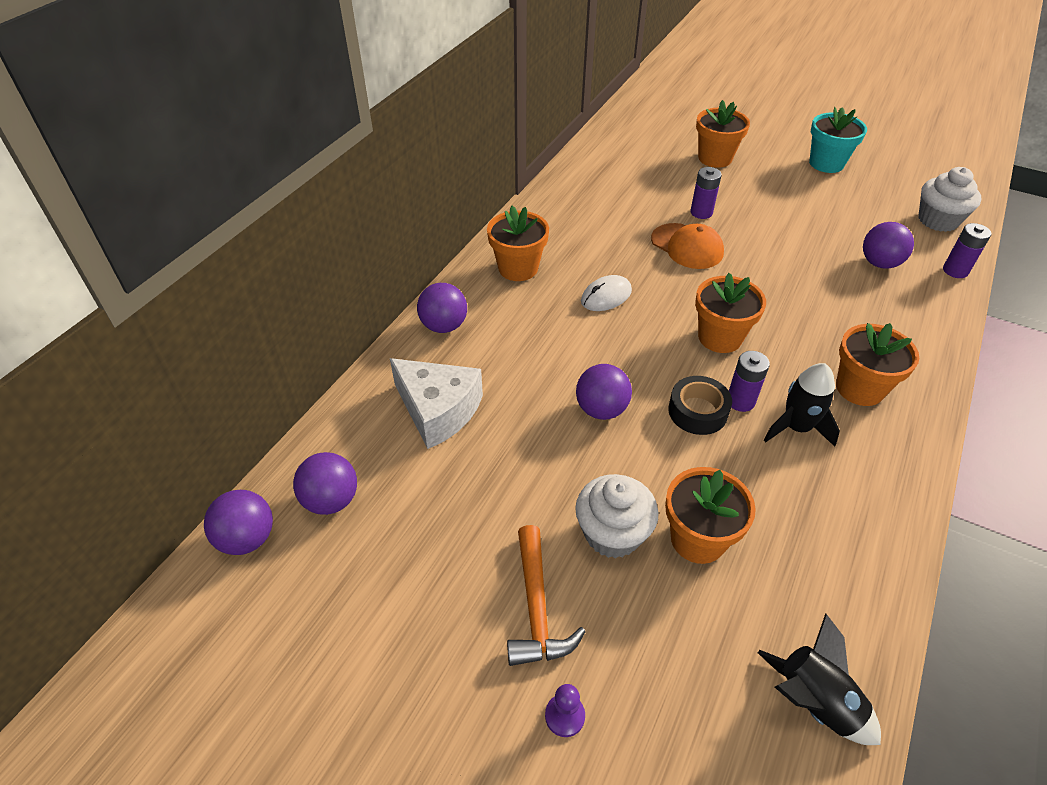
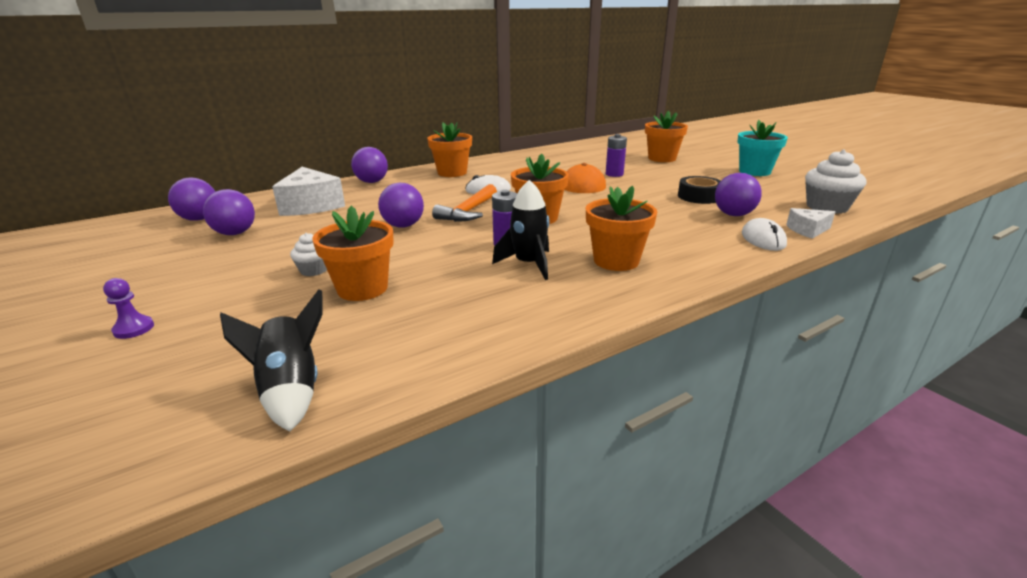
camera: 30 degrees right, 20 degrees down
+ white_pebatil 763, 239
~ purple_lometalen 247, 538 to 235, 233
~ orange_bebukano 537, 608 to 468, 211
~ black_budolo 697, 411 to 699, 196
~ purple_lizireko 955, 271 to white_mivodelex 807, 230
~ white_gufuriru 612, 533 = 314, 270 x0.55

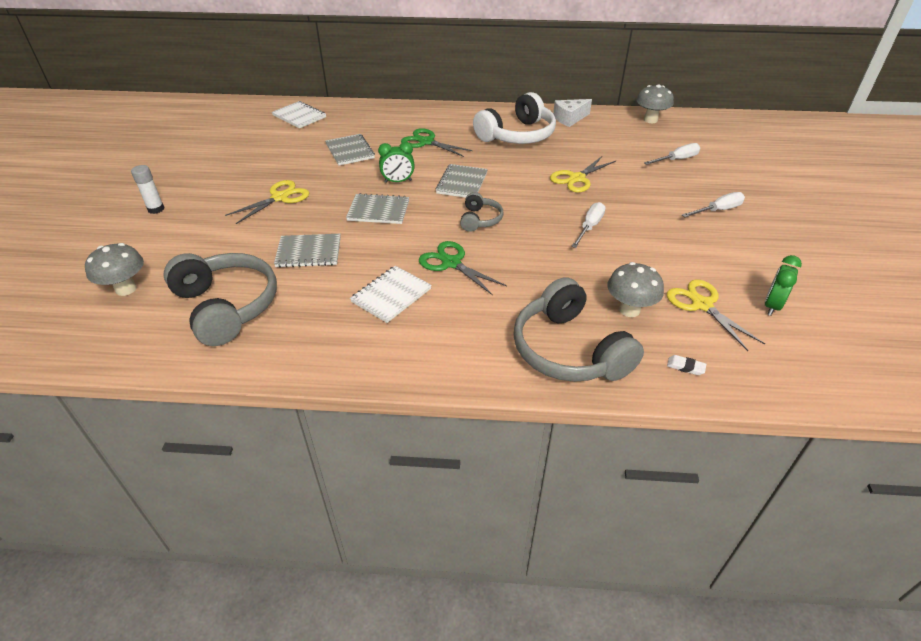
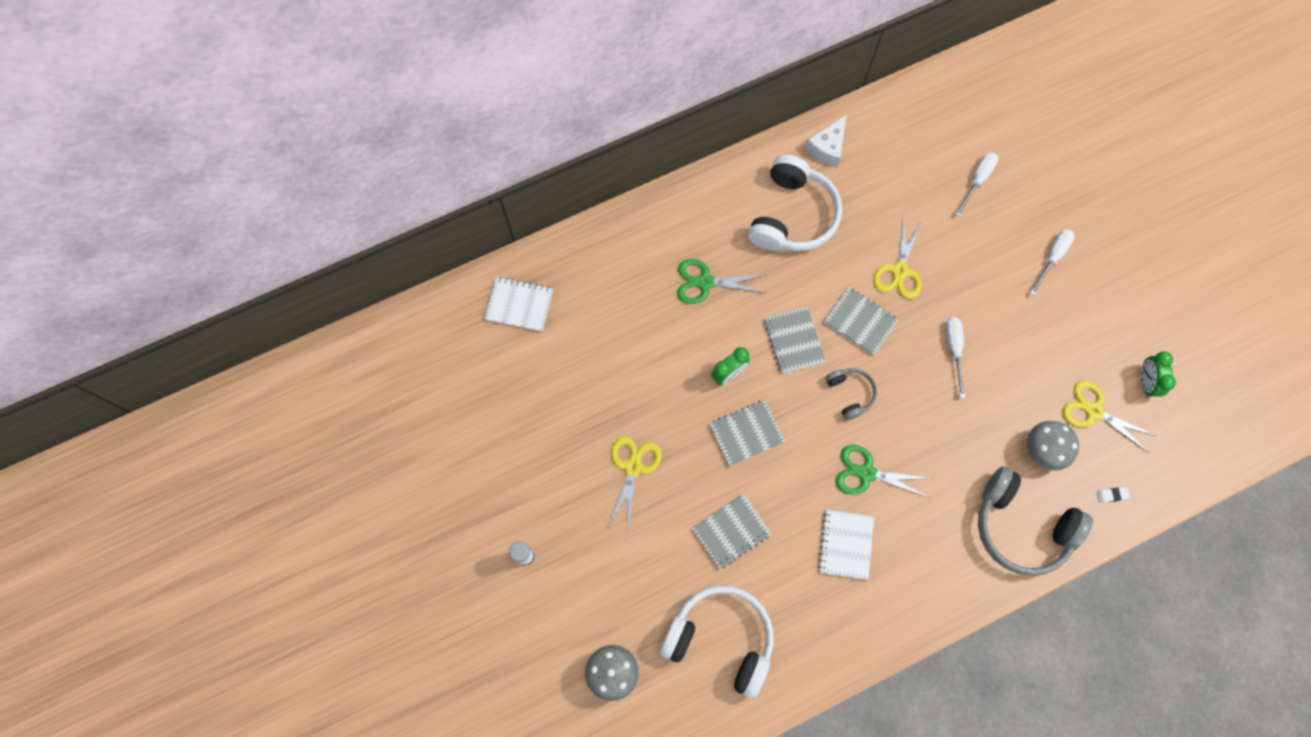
camera: 30 degrees left, 30 degrees up
- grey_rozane 650, 120
~ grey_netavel 350, 151 to 860, 322
~ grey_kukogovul 227, 306 to white_kukogovul 721, 639

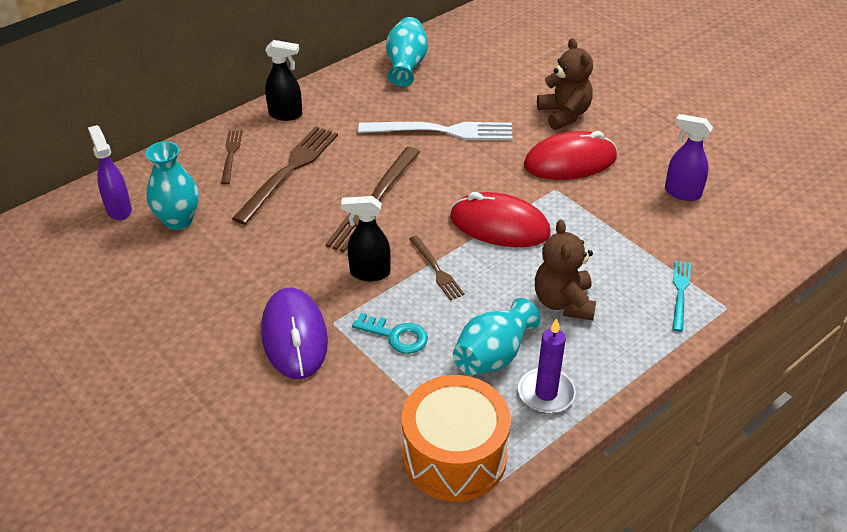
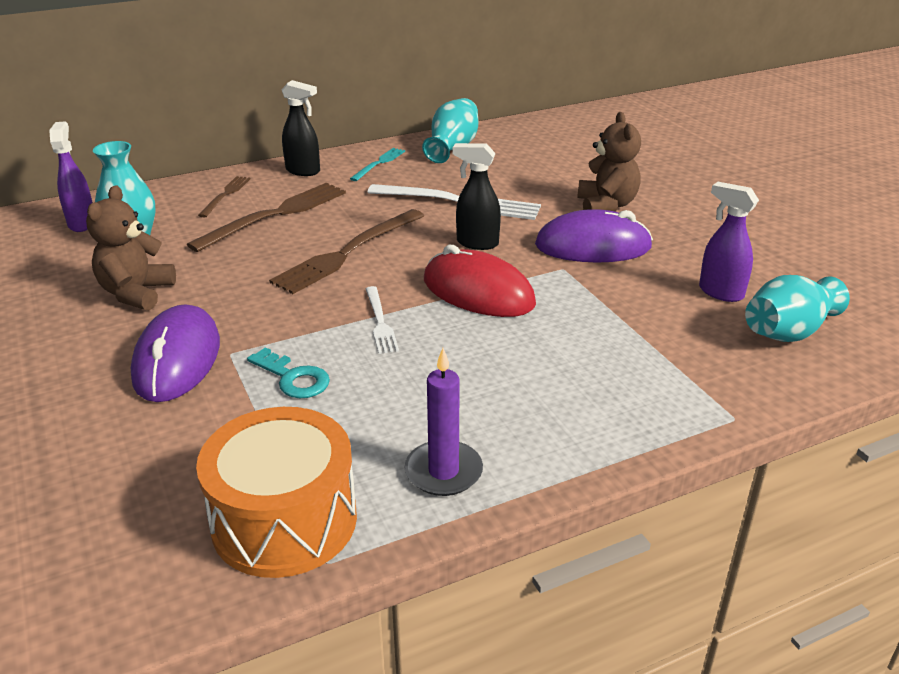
camera: 15 degrees right, 10 degrees down
~ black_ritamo 369, 273 to 477, 243
~ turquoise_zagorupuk 493, 355 to 788, 332
~ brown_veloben 563, 302 to 136, 293
~ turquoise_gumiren 680, 293 to 379, 163
~ brown_gumiren 436, 269 to white_gumiren 380, 322
~ red_pebatil 570, 162 to purple_pebatil 593, 246

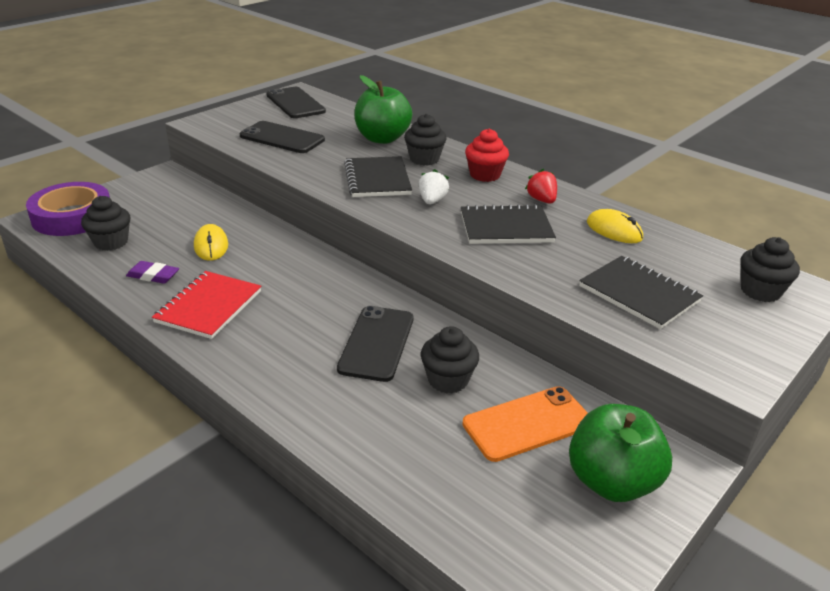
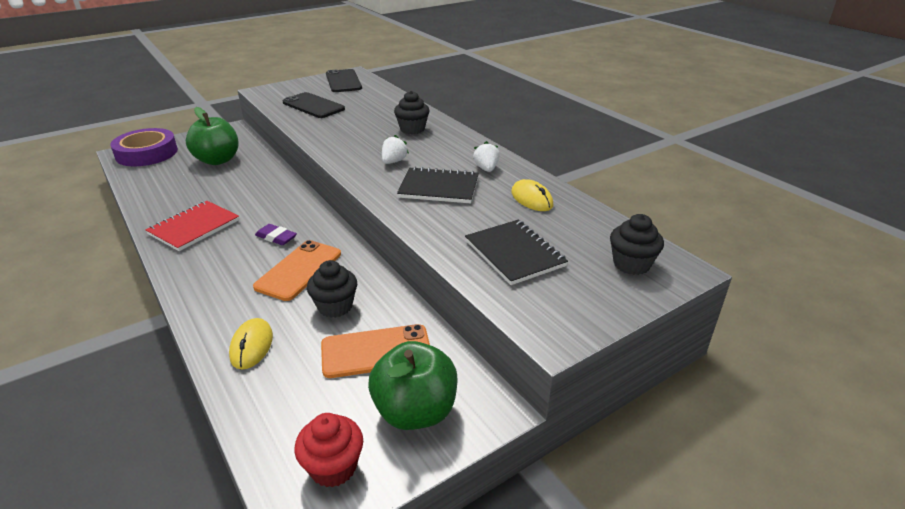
camera: 15 degrees right, 0 degrees up
- black_gufuriru 111, 242
- black_netavel 377, 179
~ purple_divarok 153, 275 to 276, 237
~ yellow_pebatil 211, 246 to 251, 346
~ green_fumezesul 382, 138 to 218, 160
~ red_gufuriru 485, 175 to 333, 467
~ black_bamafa 376, 343 to orange_bamafa 299, 270
~ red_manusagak 541, 200 to white_manusagak 486, 169

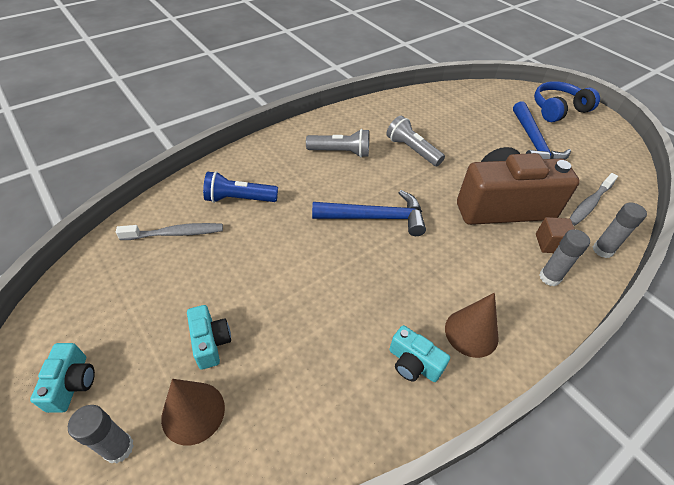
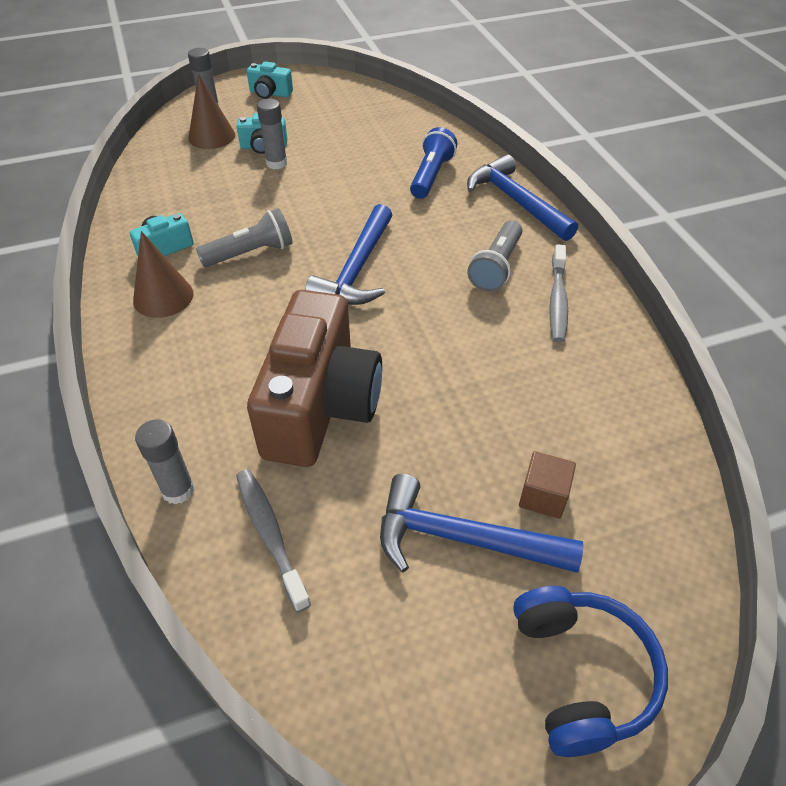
camera: 110 degrees right, 0 degrees up
+ blue_bebukano 515, 201
~ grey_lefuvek 175, 233 to 557, 300
~ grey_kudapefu 412, 150 to 250, 253
~ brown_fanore 550, 243 to 543, 496
~ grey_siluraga 549, 277 to 276, 163

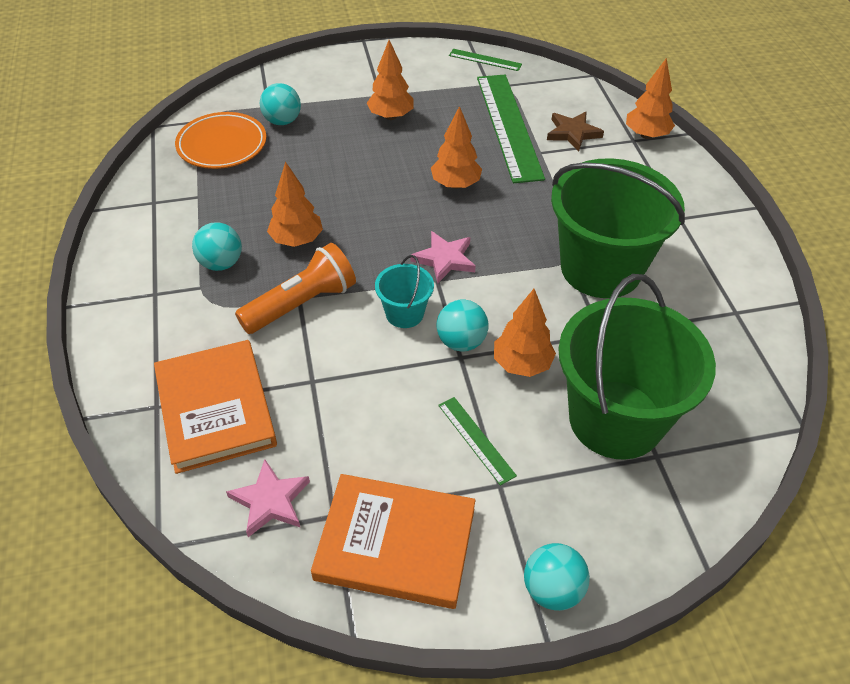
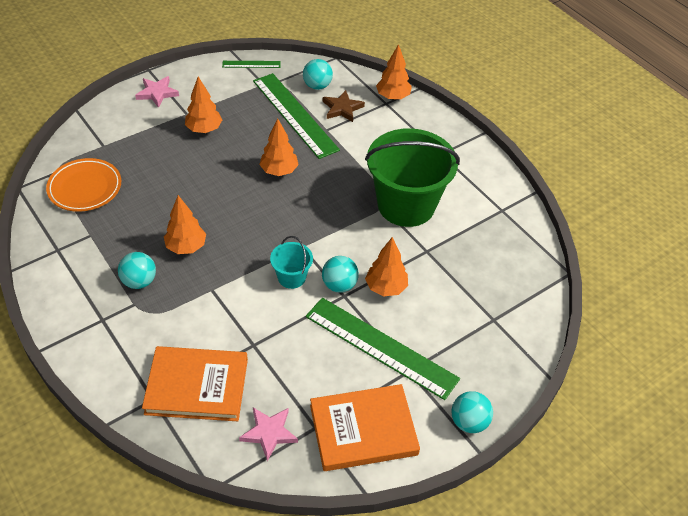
camera: 25 degrees left, 0 degrees up
- orange_kudapefu 301, 304
- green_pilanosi 615, 419
~ turquoise_lometalen 282, 121 to 317, 86
~ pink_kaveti 444, 259 to 157, 93
~ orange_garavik 216, 409 = 197, 386 45 degrees counterclockwise
~ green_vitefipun 476, 439 = 381, 347 x2.18

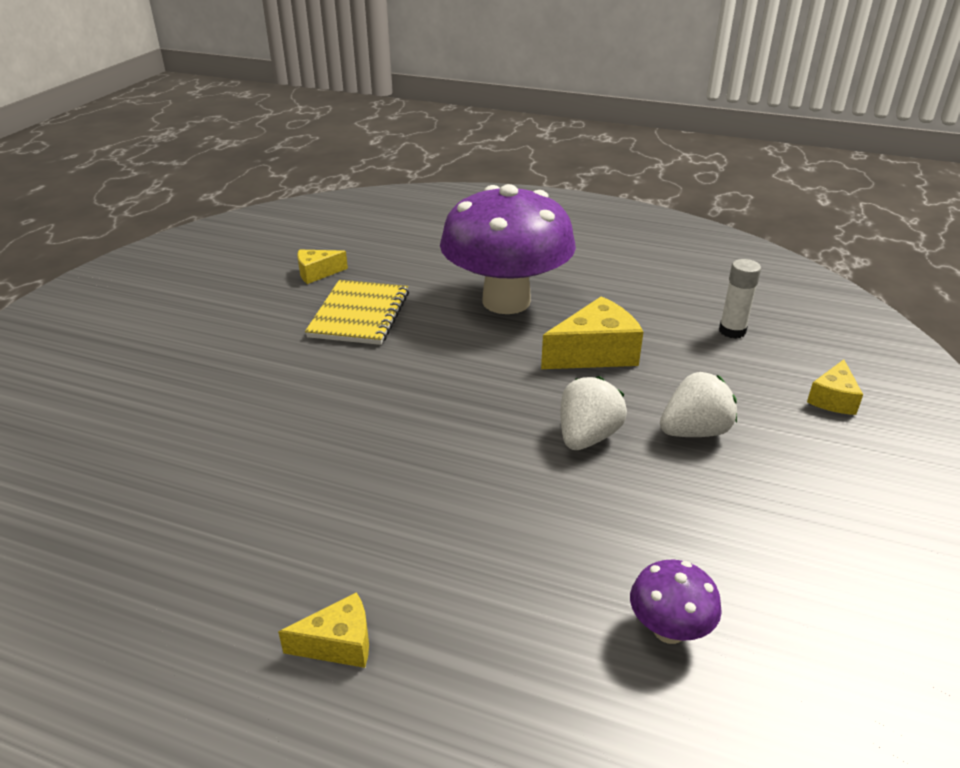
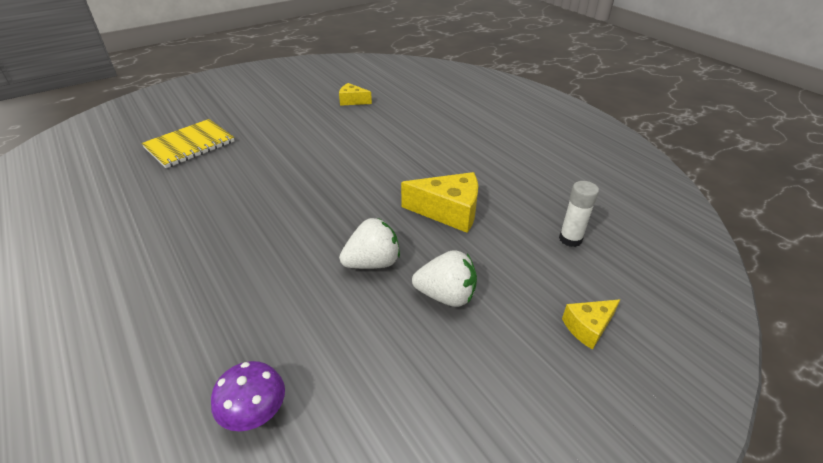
camera: 35 degrees right, 5 degrees up
- yellow_mivodelex 339, 644
- purple_rozane 506, 301
~ yellow_netavel 360, 315 to 190, 145

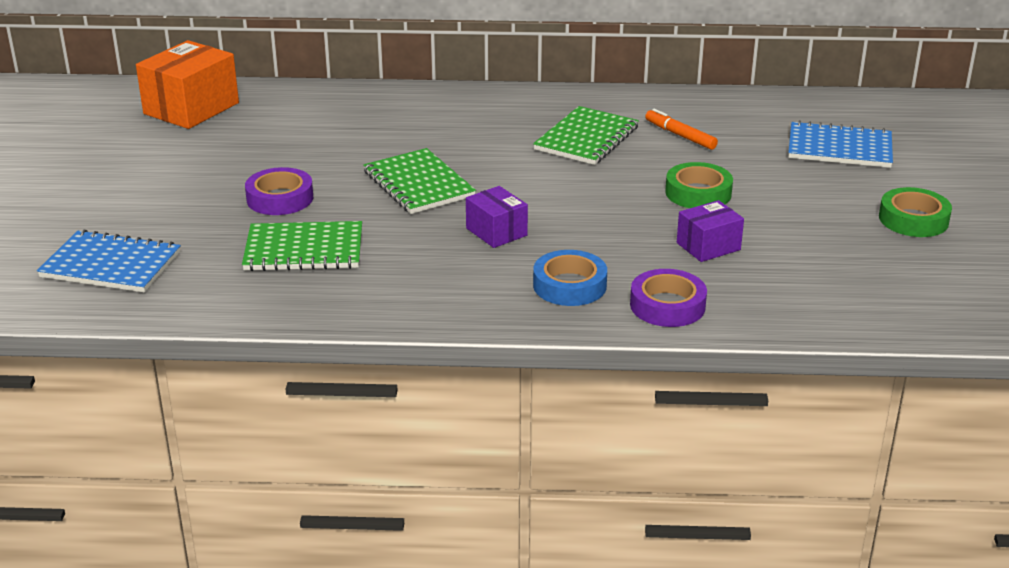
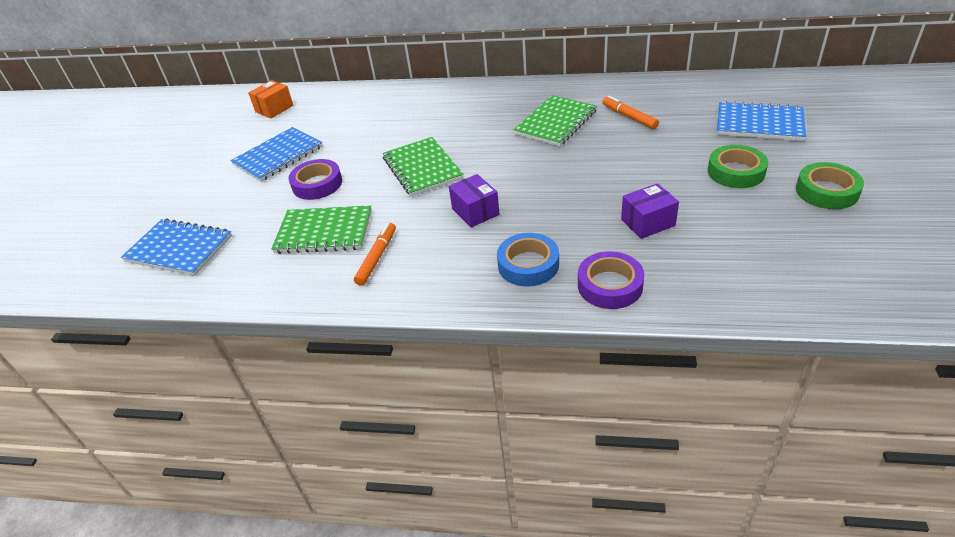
camera: 10 degrees right, 10 degrees up
+ blue_netavel 278, 156
+ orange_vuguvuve 377, 257
~ green_budolo 698, 193 to 736, 172
~ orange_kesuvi 191, 108 = 274, 109 x0.57

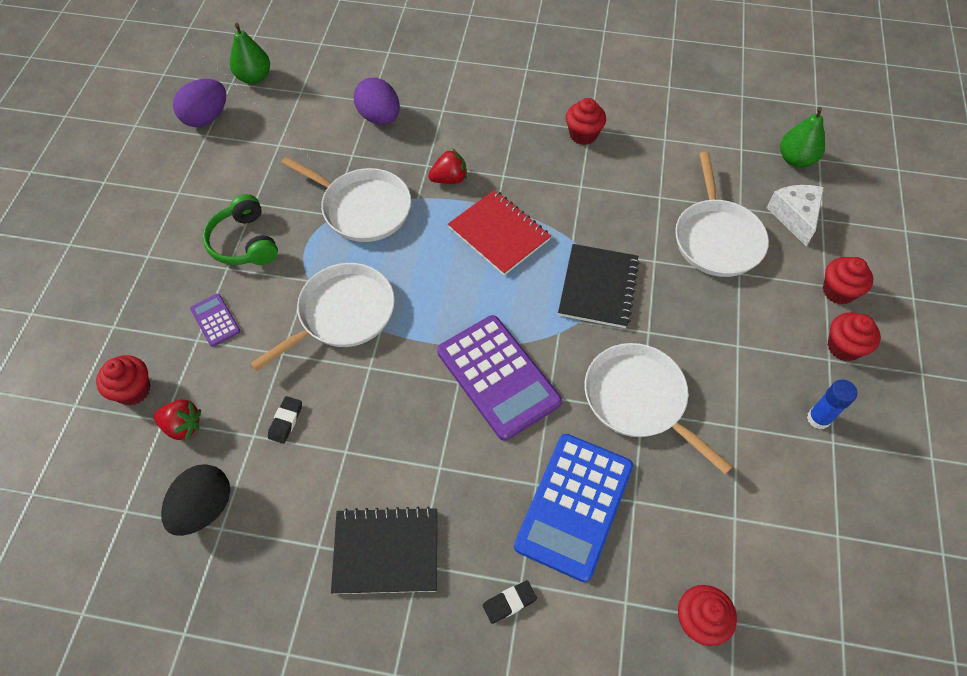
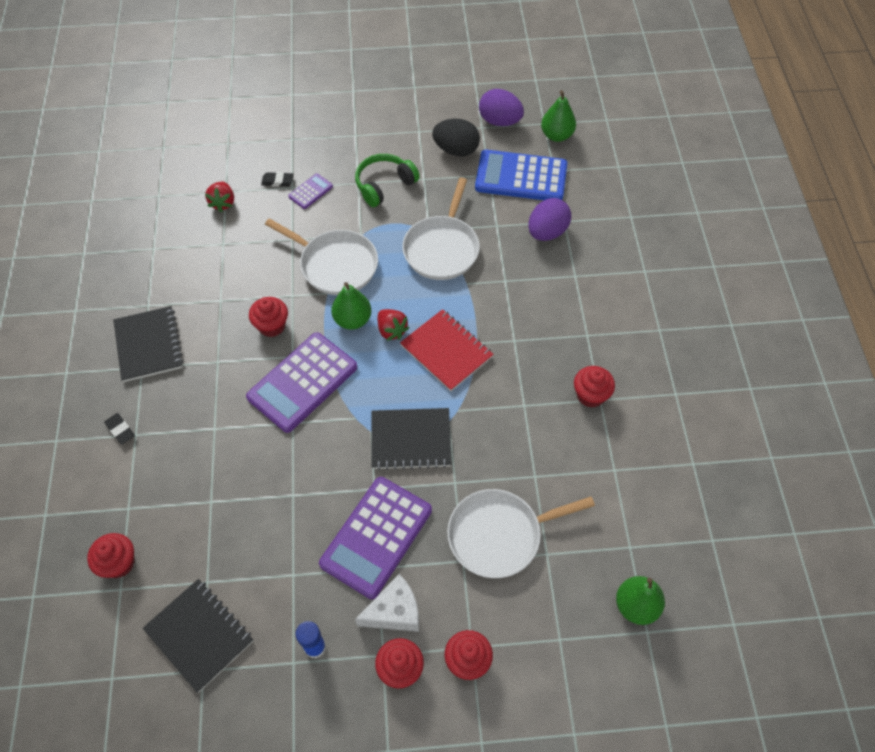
camera: 75 degrees right, 0 degrees up
- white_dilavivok 638, 399
+ black_netavel 199, 635
+ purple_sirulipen 376, 537
+ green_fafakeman 352, 320
~ red_gufuriru 133, 390 to 272, 326
~ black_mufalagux 204, 508 to 456, 150
~ black_divarok 286, 421 to 277, 181
~ red_manusagak 449, 179 to 391, 330
~ blue_sirulipen 574, 506 to 521, 177
~ white_mivodelex 794, 217 to 394, 611
~ red_netavel 499, 234 = 446, 351 75 degrees counterclockwise

